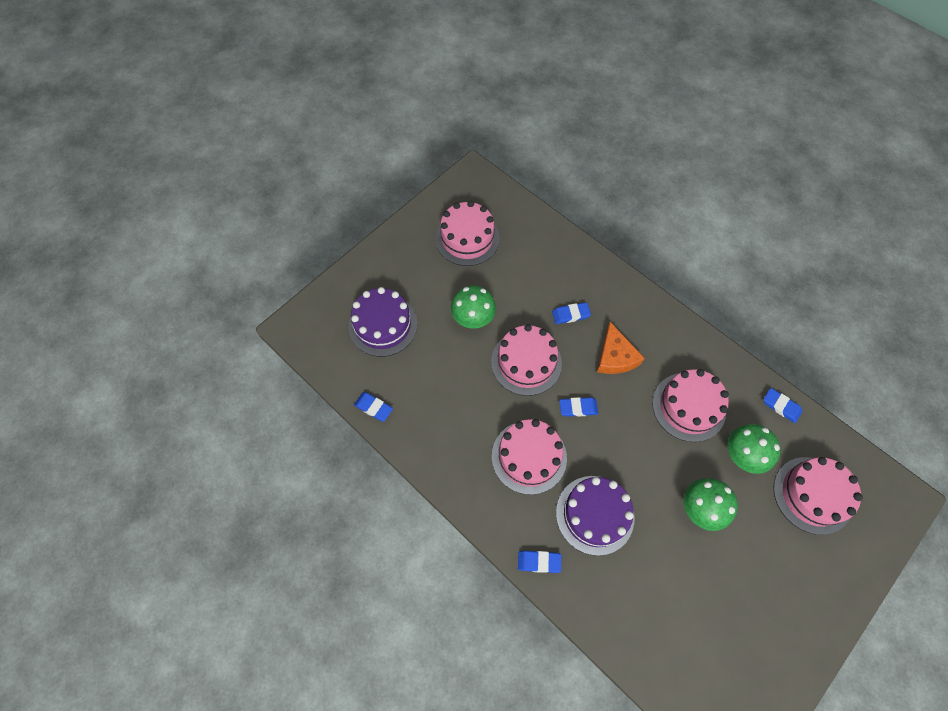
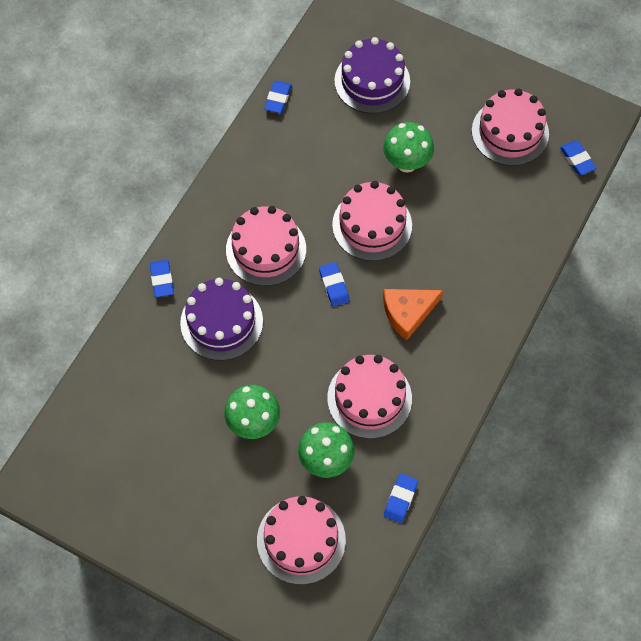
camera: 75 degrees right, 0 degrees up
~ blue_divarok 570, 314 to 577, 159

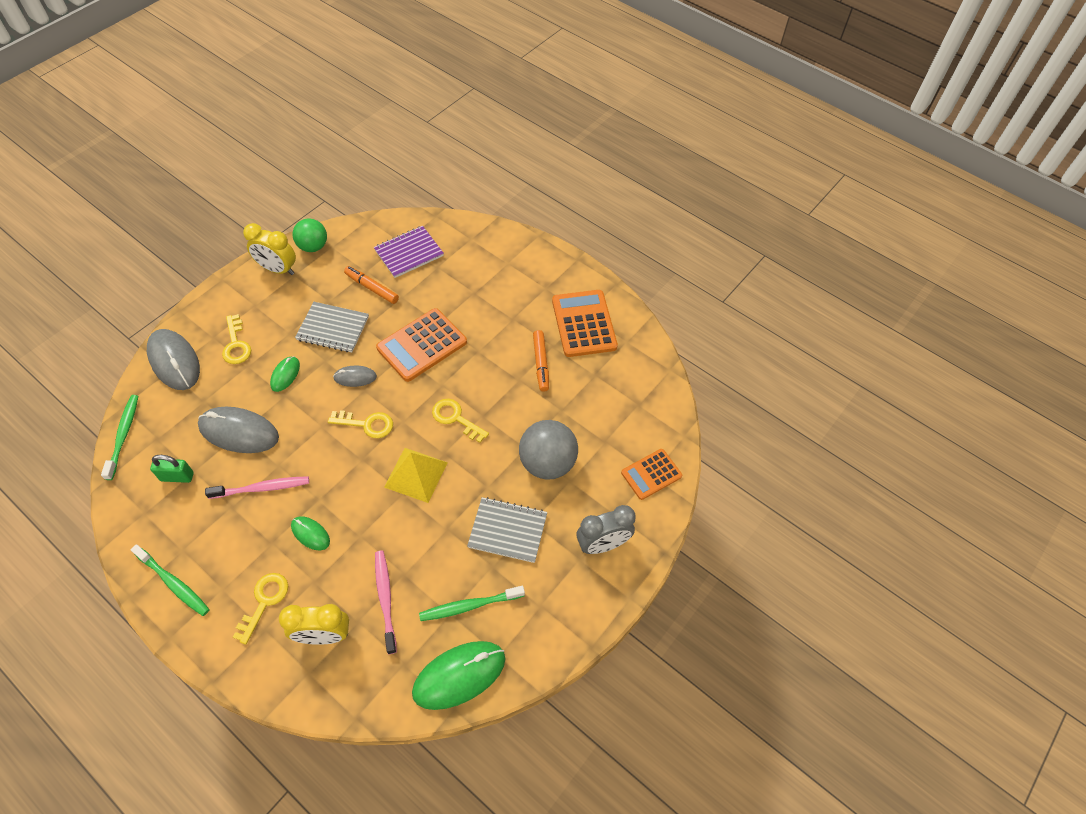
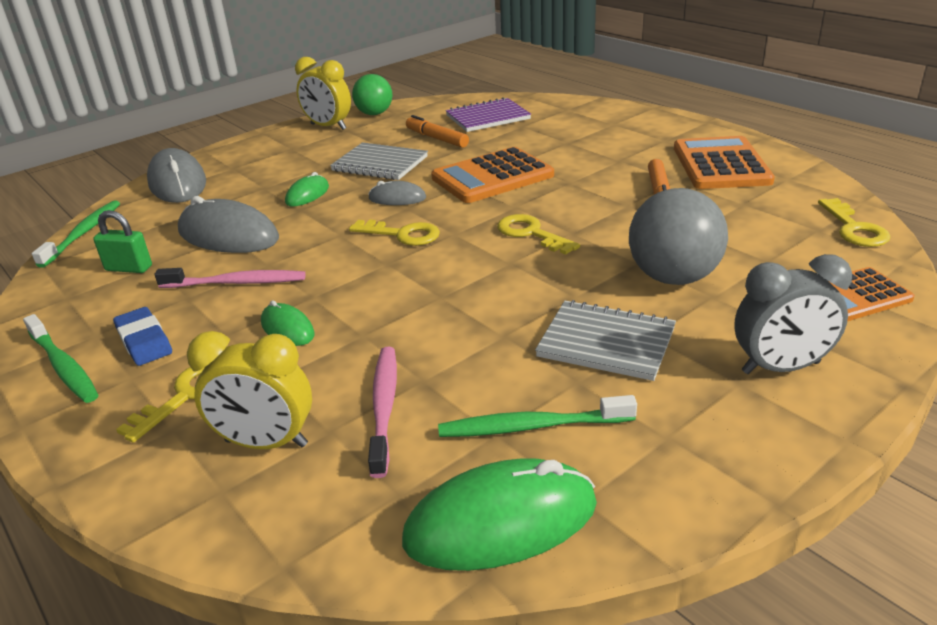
camera: 15 degrees right, 25 degrees down
- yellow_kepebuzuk 416, 474
+ blue_divarok 144, 341
~ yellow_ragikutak 236, 344 to 854, 228

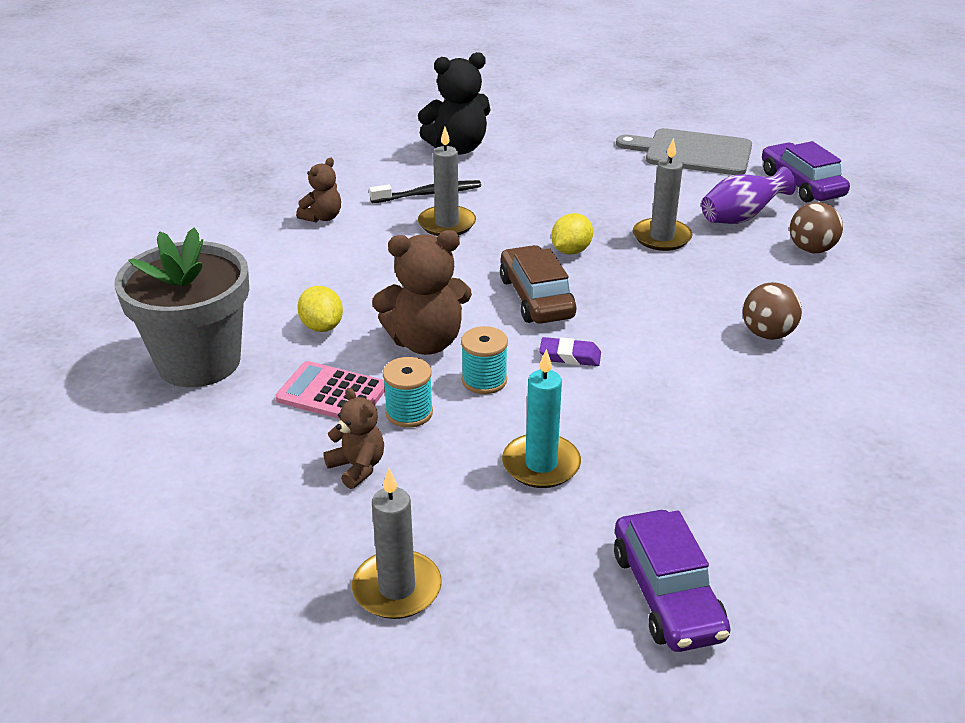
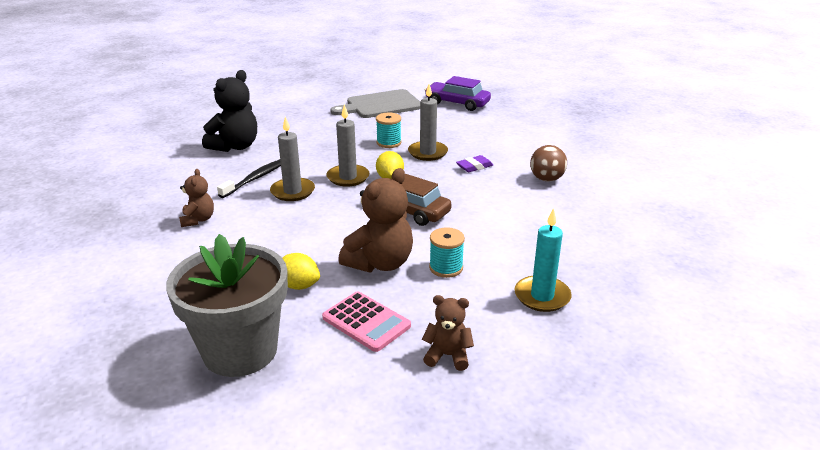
camera: 40 degrees left, 5 degrees down
- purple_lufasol 667, 594
- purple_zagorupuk 741, 218
- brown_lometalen 811, 249
~ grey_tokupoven 397, 588 to 348, 177
~ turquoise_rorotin 409, 413 to 389, 143
~ purple_divarok 570, 356 to 474, 167
~ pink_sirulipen 332, 393 = 366, 322 120 degrees counterclockwise

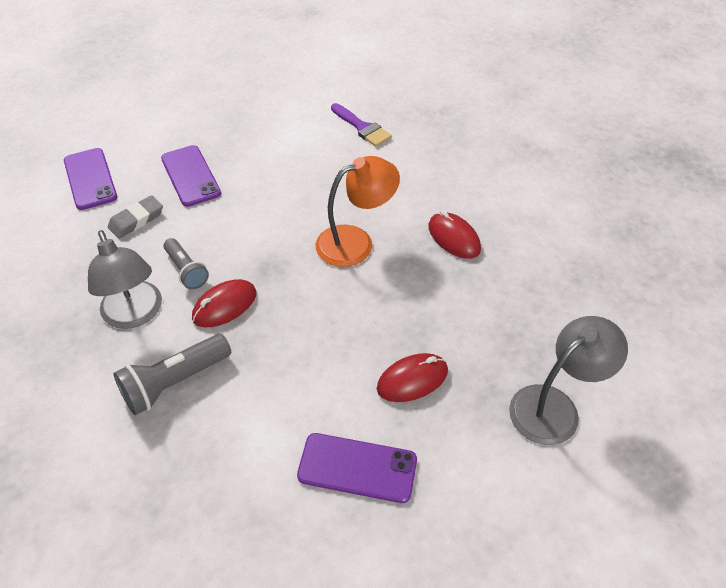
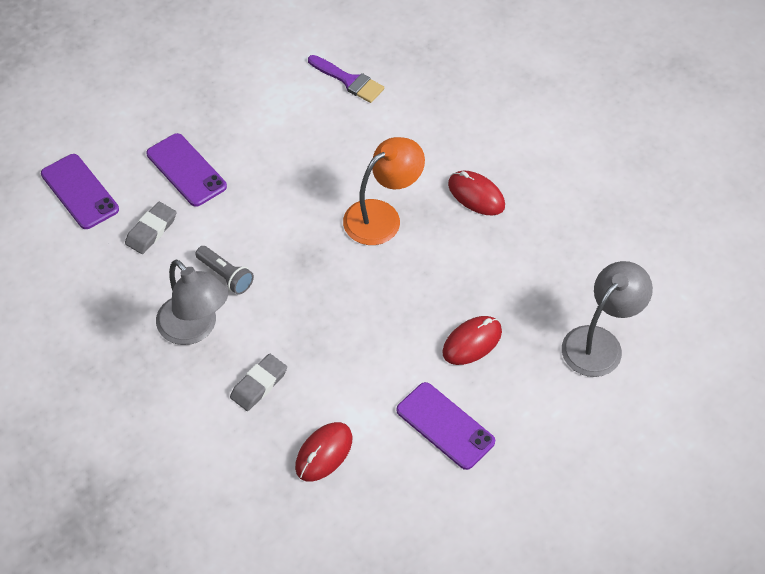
camera: 15 degrees left, 5 degrees up
~ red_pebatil 224, 306 to 324, 453
~ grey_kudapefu 174, 382 to grey_divarok 259, 385
~ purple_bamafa 357, 468 = 445, 426 45 degrees clockwise

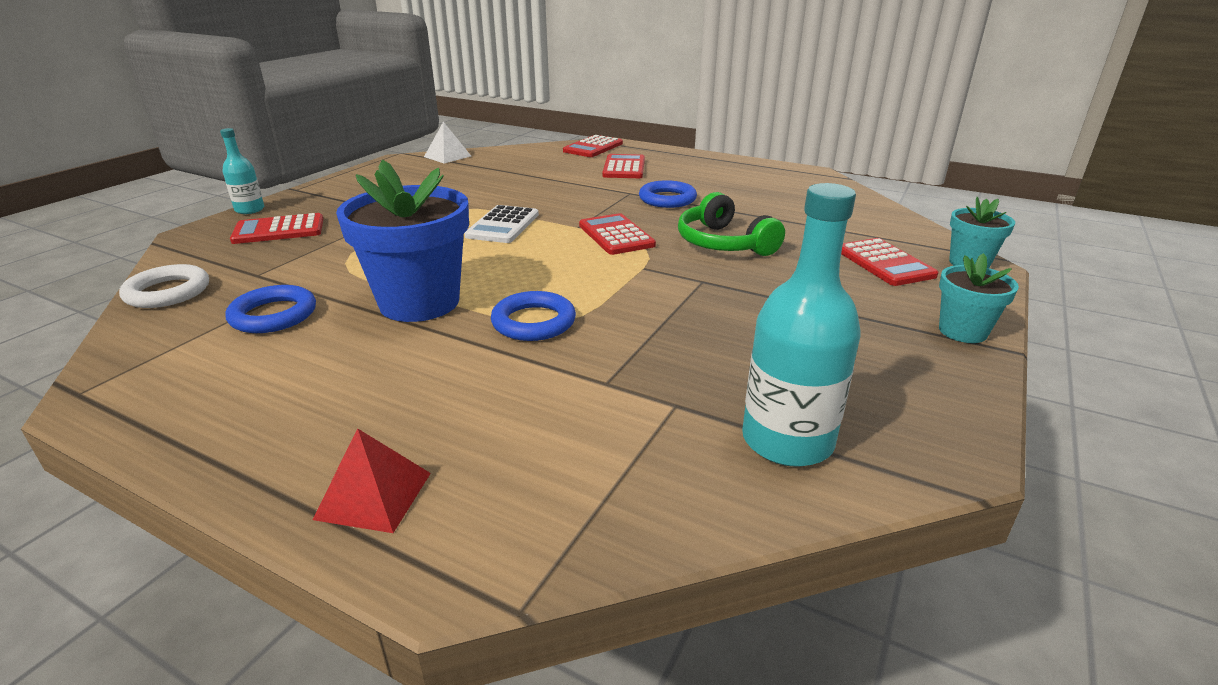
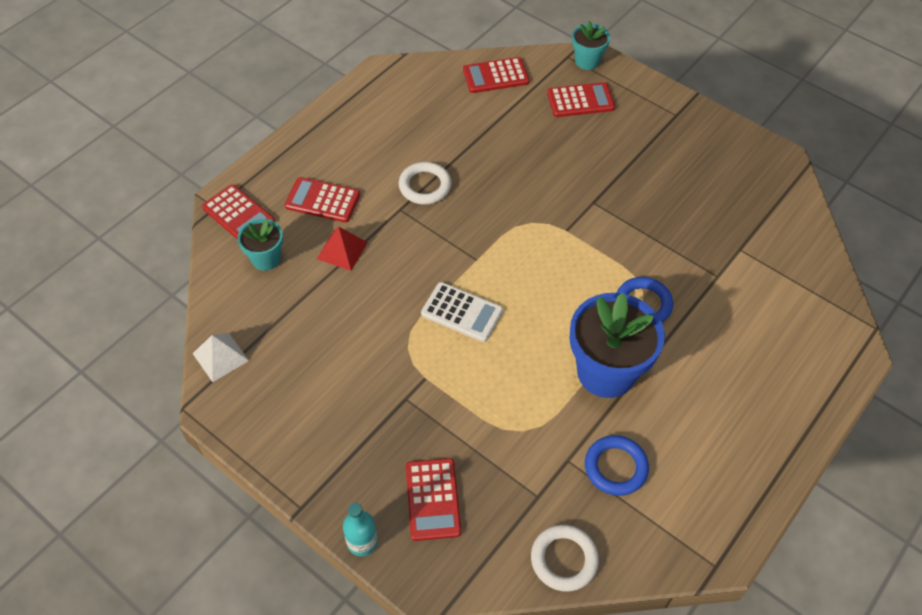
camera: 80 degrees left, 25 degrees up
- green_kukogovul 723, 243
- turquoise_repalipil 787, 440
~ red_kepebuzuk 374, 495 to 342, 250
~ red_sirulipen 616, 235 to 495, 76
~ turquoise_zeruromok 962, 331 to 266, 259
~ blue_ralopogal 667, 199 to white_ralopogal 425, 186

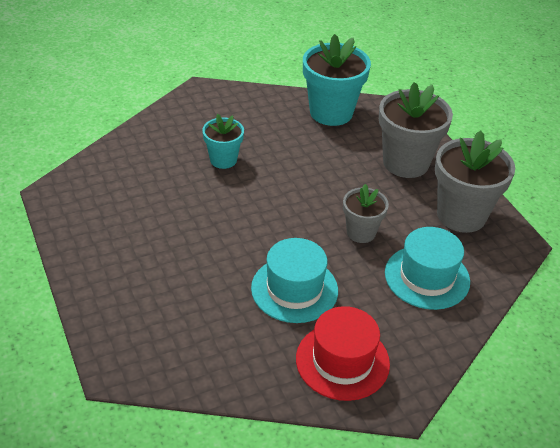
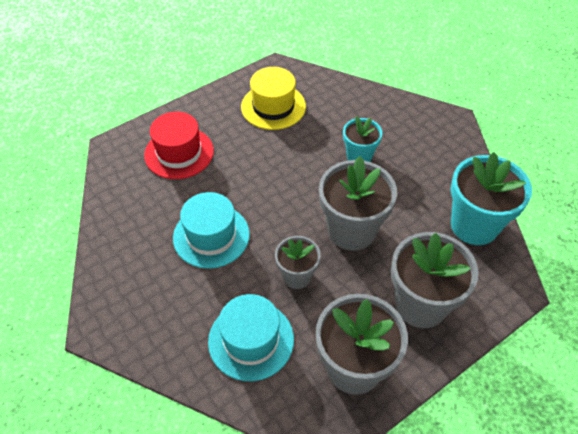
camera: 80 degrees right, 10 degrees up
+ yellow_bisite 273, 106
+ grey_zeruromok 351, 230
~ red_bisite 342, 361 to 179, 153

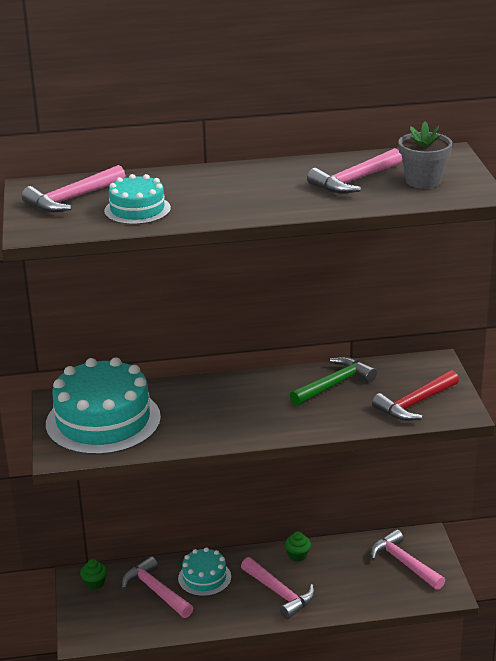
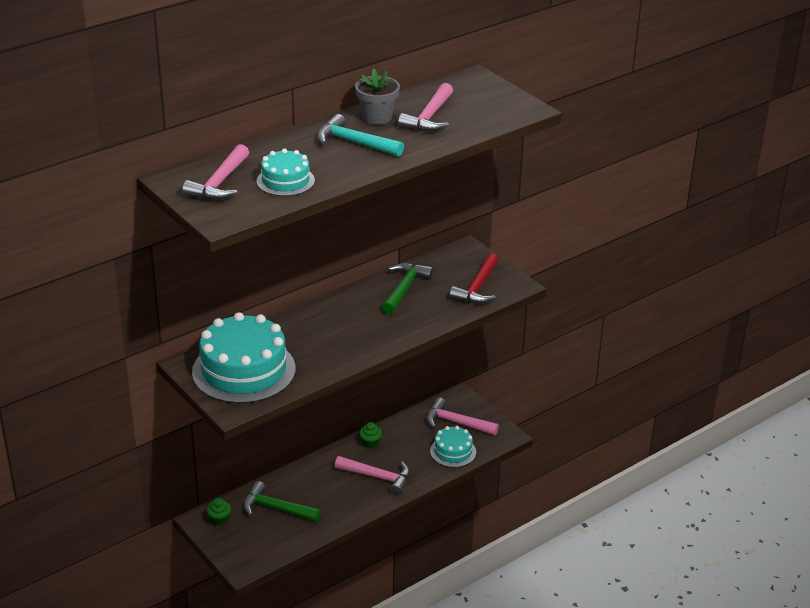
camera: 30 degrees left, 5 degrees up
+ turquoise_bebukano 354, 142
~ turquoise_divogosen 204, 578 to 453, 451
~ grey_zeruromok 423, 181 to 377, 117
~ pink_bebukano 156, 591 to green_bebukano 276, 508

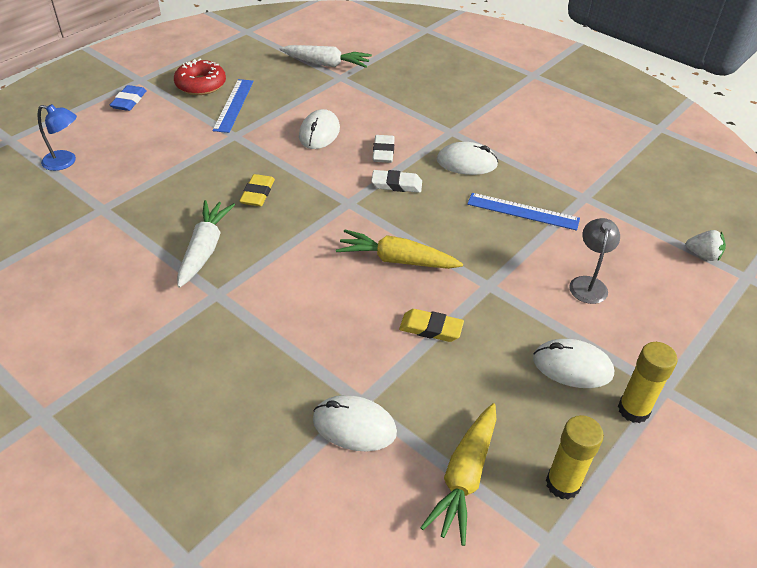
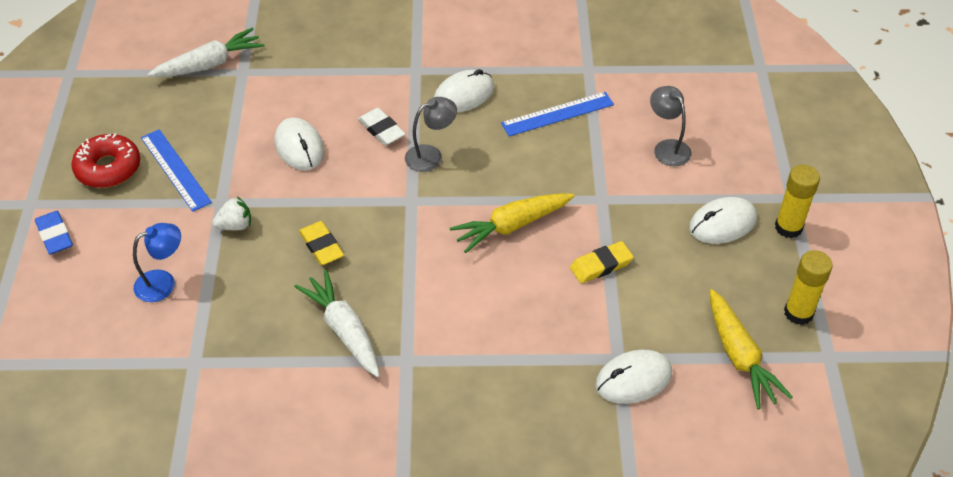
camera: 40 degrees left, 5 degrees up
~ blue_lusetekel 65, 162 to 163, 282
~ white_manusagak 703, 255 to 235, 225
~ white_divarok 396, 184 to grey_lusetekel 431, 155

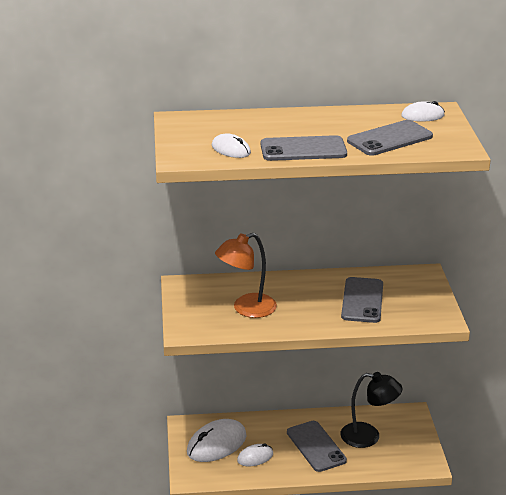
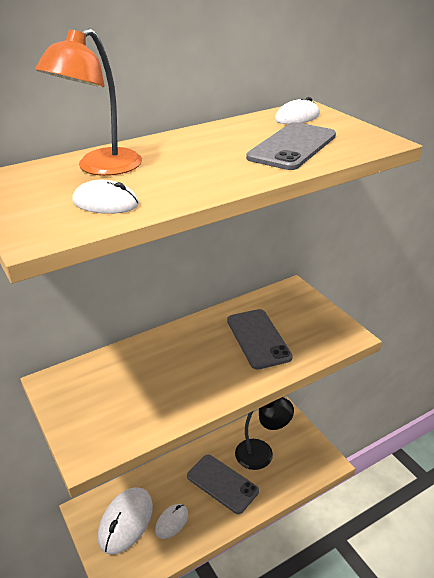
camera: 25 degrees left, 5 degrees up
- grey_bamafa 303, 149
~ orange_lusetekel 246, 309 to 100, 168

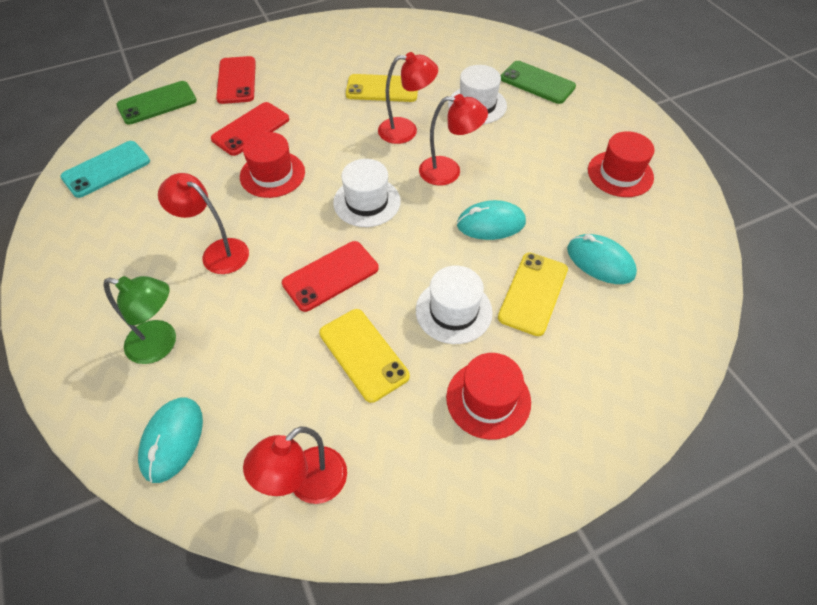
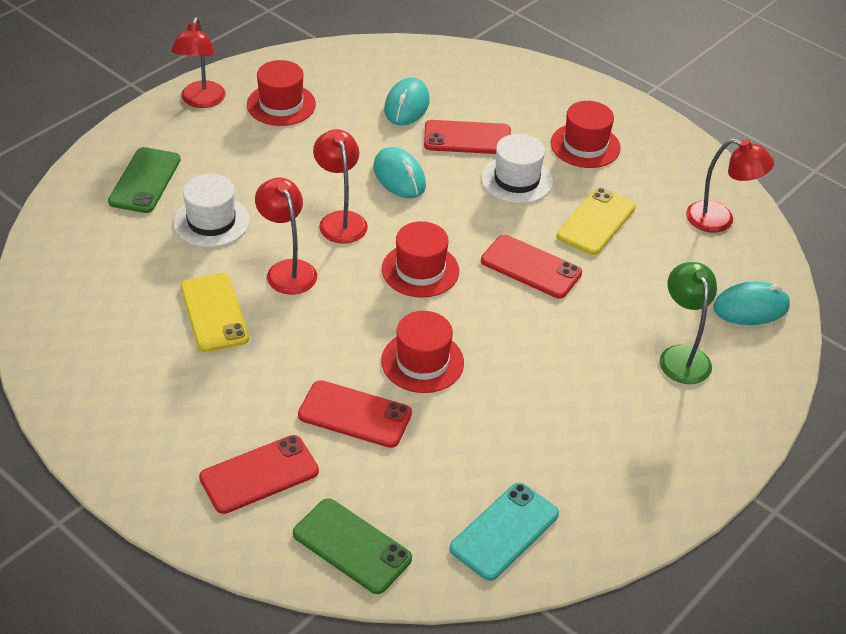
camera: 115 degrees left, 10 degrees down
~ red_lusetekel 217, 252 to 201, 101
~ white_bisite 367, 202 to red_bisite 420, 270
~ yellow_bamafa 533, 293 to red_bamafa 467, 138
~ turquoise_bamafa 106, 169 = 504, 531 75 degrees counterclockwise

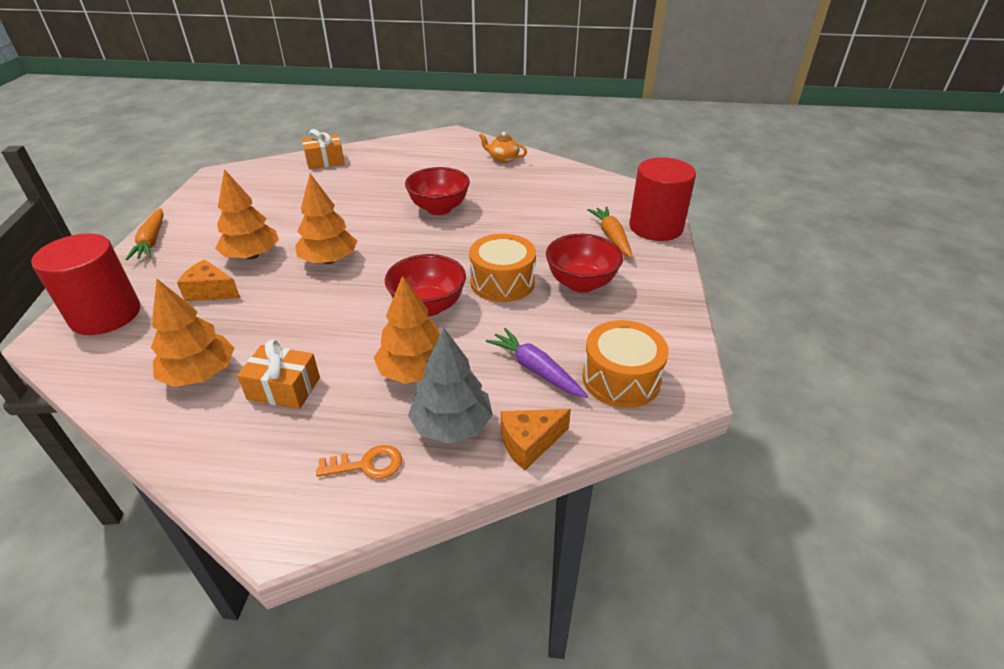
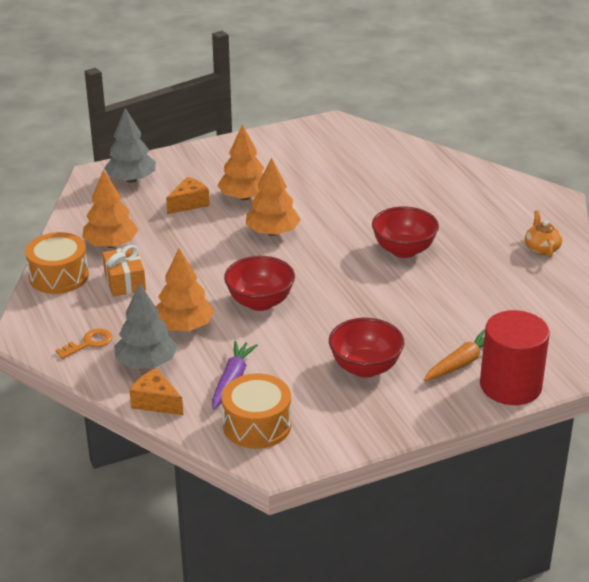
camera: 60 degrees right, 5 degrees down
- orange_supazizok 151, 241
- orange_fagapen 325, 161
~ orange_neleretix 502, 282 to 59, 276
~ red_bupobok 106, 315 to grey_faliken 131, 179
~ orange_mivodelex 210, 291 = 189, 203 60 degrees clockwise
~ orange_ragikutak 367, 465 = 89, 343 90 degrees counterclockwise

